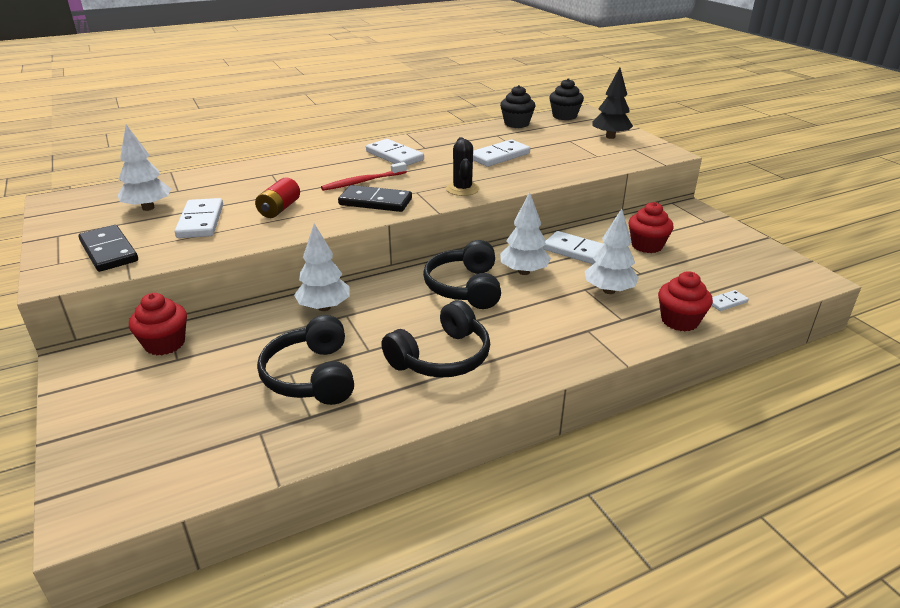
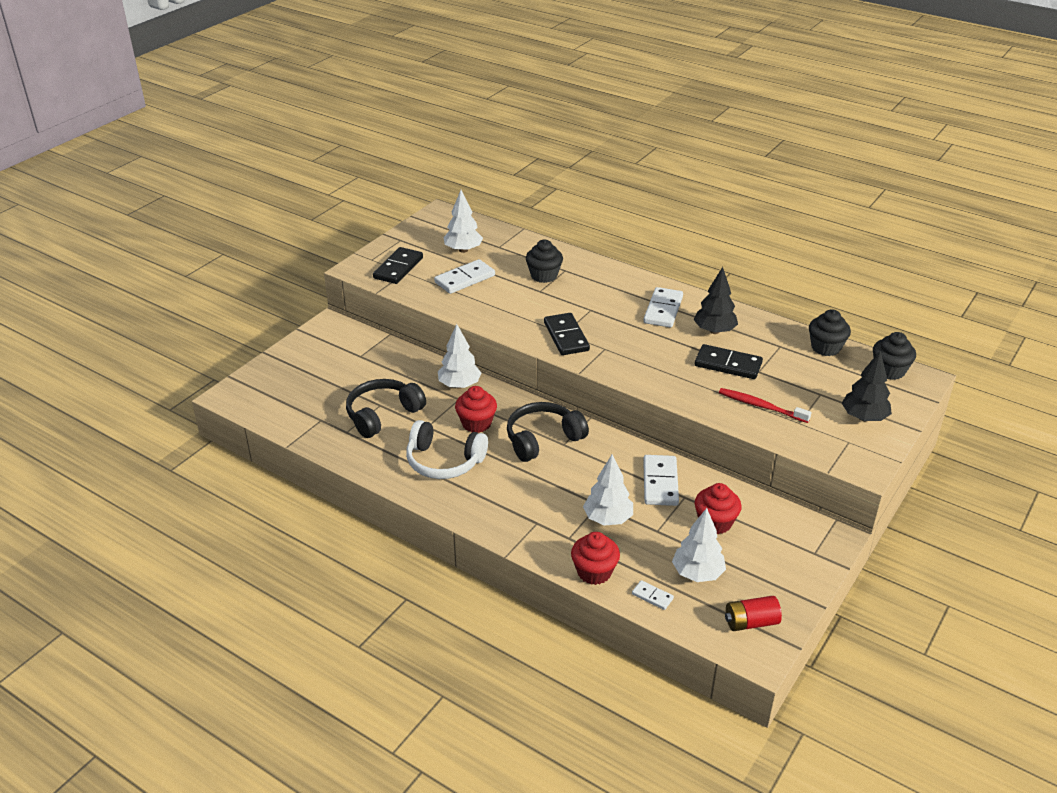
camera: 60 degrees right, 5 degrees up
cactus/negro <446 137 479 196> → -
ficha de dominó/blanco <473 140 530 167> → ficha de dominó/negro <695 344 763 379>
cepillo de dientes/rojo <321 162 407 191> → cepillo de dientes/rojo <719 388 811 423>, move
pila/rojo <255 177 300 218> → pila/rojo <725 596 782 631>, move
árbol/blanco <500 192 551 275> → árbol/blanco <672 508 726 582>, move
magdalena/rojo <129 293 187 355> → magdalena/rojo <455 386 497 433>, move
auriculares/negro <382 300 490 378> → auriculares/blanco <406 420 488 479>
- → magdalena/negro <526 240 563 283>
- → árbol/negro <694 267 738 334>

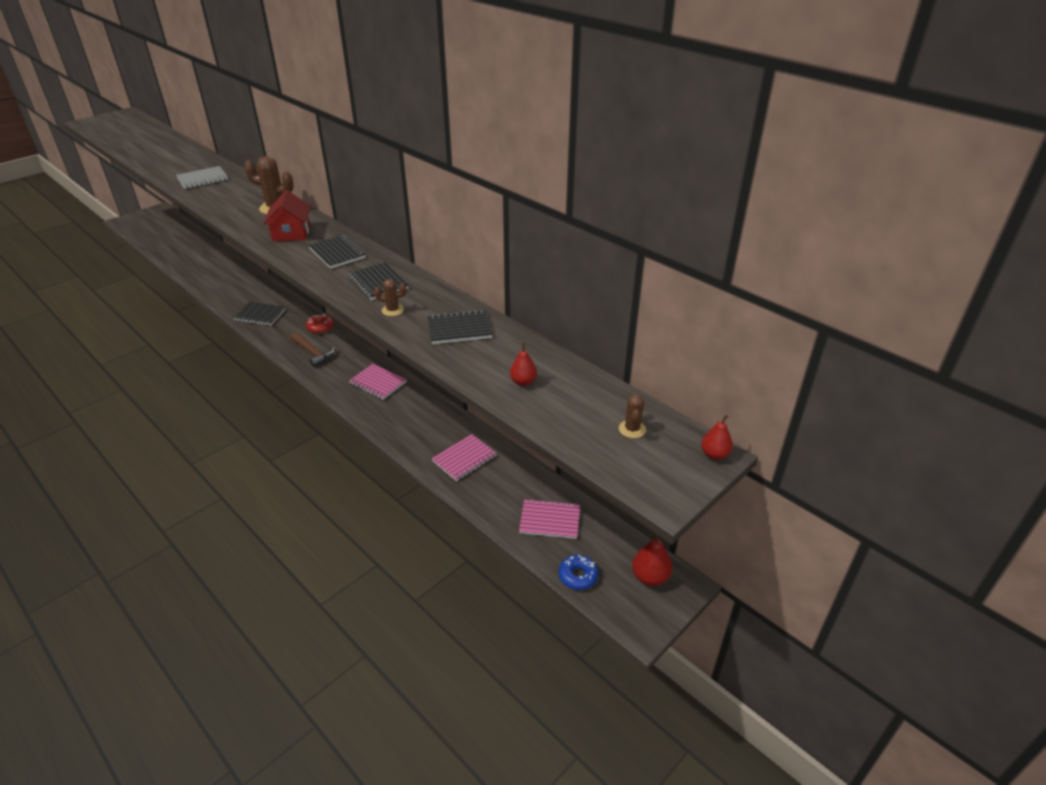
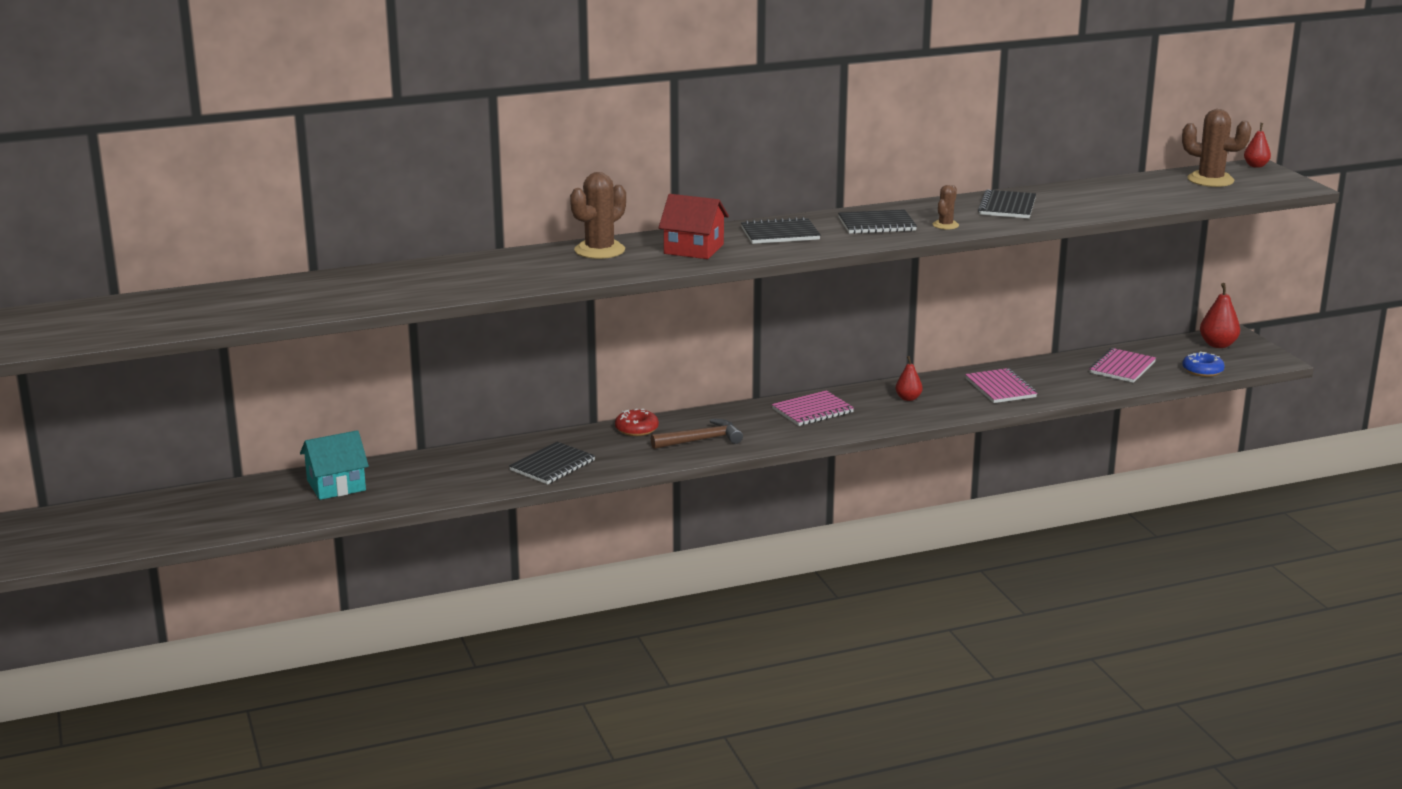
camera: 65 degrees left, 15 degrees down
cuaderno/gris <176 166 228 189> → -
pera/rojo <510 343 537 386> → pera/rojo <895 356 922 401>, move
cactus/marrón <619 393 646 438> → cactus/marrón <1182 109 1251 187>, x1.86
- → casa/turquesa <300 430 369 500>

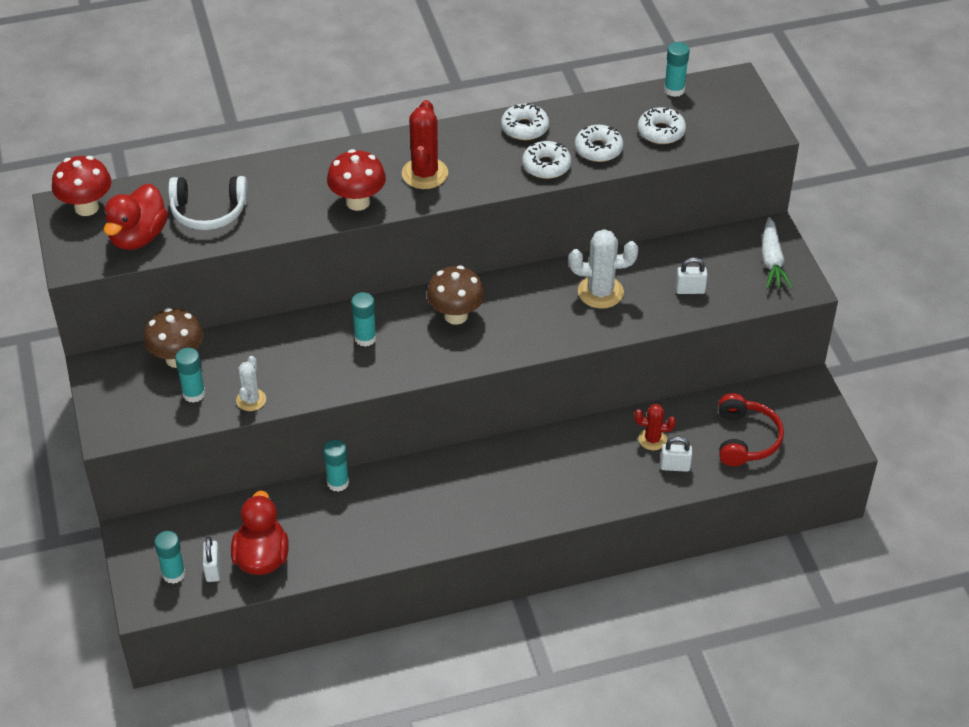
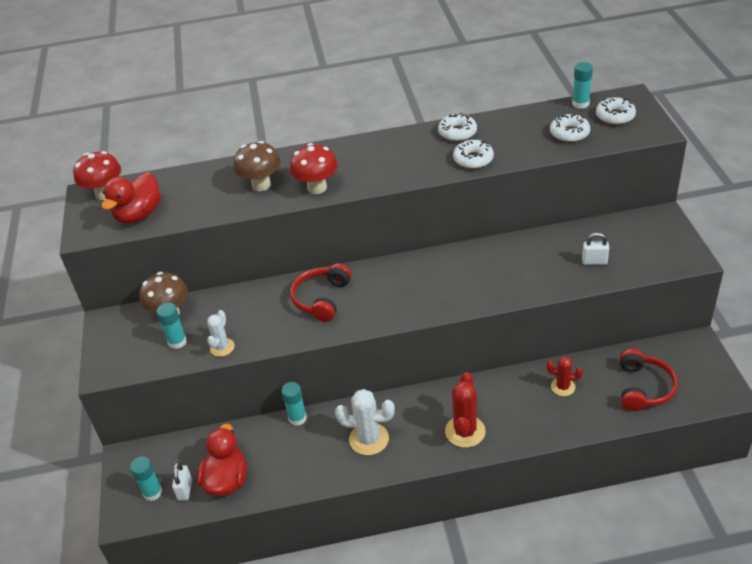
camera: 10 degrees right, 5 degrees down
cactus/rojo <402 100 448 189> → cactus/rojo <445 372 486 448>, move
rosquilla/blanco <575 125 623 162> → rosquilla/blanco <596 97 636 125>, move
auriculares/blanco <168 176 248 230> → -
zanahoria/blanco <762 217 793 289> → -
cactus/blanco <569 229 638 309> → cactus/blanco <335 389 395 455>, move
seta/marrón <427 265 485 325> → seta/marrón <233 141 281 191>, move
barra de pegamento/turquesa <351 292 377 347> → auriculares/rojo <290 263 352 322>
candado/blanco <660 436 692 472> → -

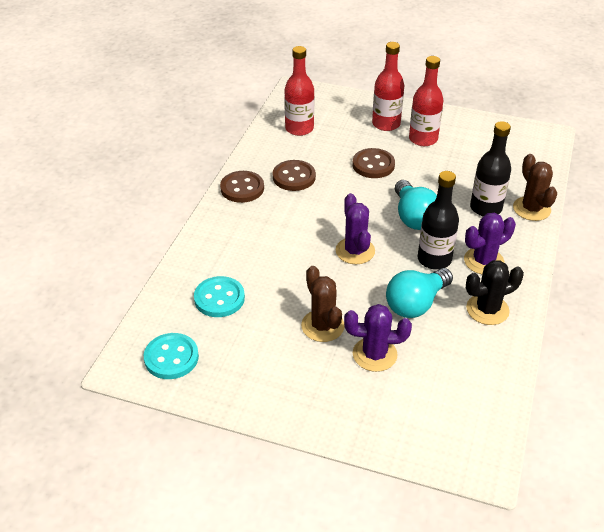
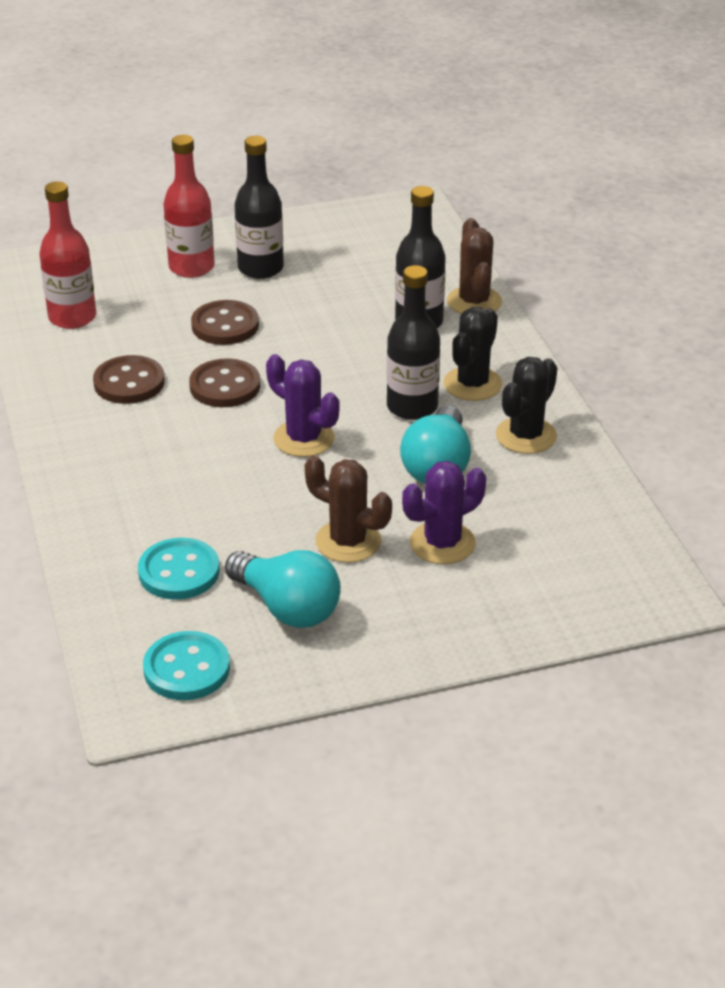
camera: 35 degrees left, 5 degrees down
botella/rojo <409 56 443 146> → botella/negro <235 136 284 279>
cactus/marrón <513 154 557 221> → cactus/marrón <447 218 502 314>, 45 degrees clockwise
botón/marrón <220 171 264 203> → botón/marrón <189 358 260 407>, move
bombilla/turquesa <395 180 437 230> → bombilla/turquesa <225 550 341 628>, move
cactus/morado <464 213 516 274> → cactus/negro <444 307 502 401>

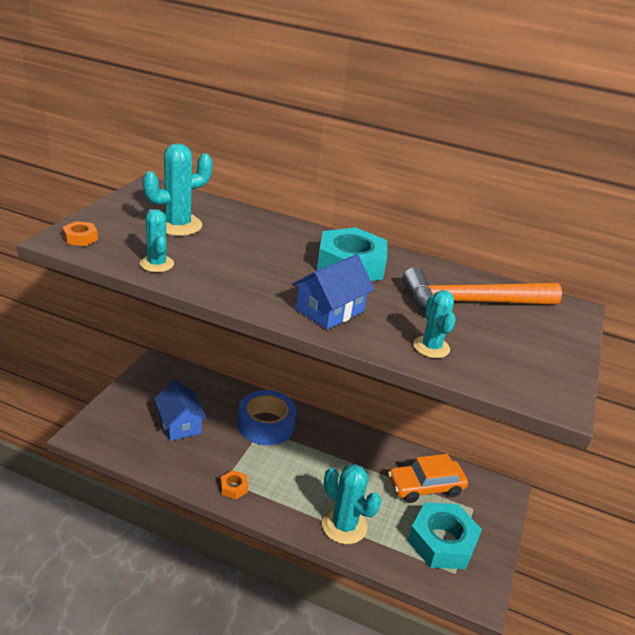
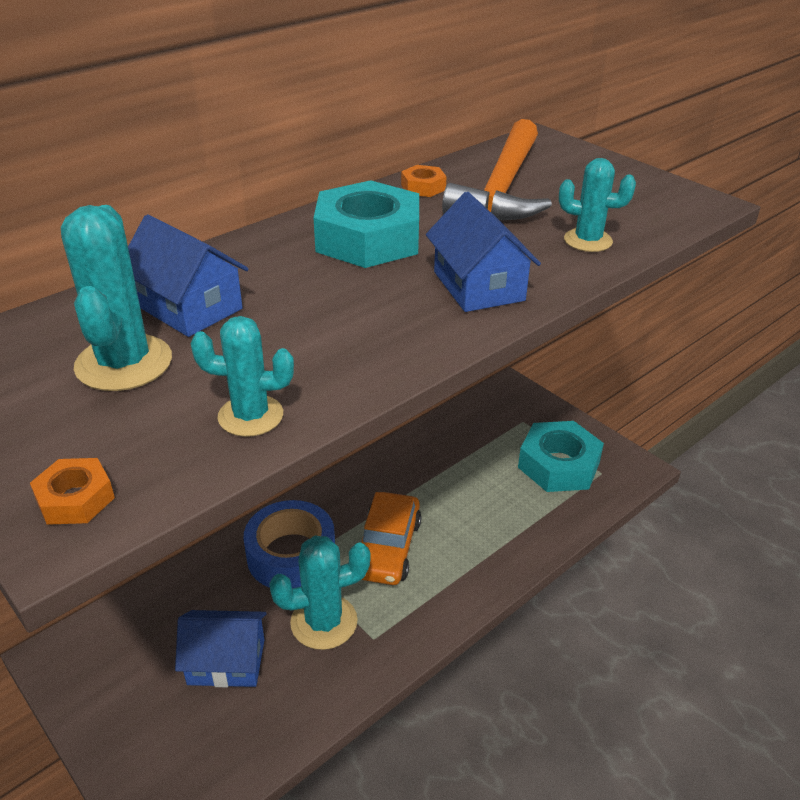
camera: 60 degrees left, 5 degrees up
coche/naranja <388 454 468 503> → coche/naranja <361 492 422 585>, move
cactus/turquesa <322 464 381 544> → cactus/turquesa <269 536 371 650>, move
tuerca/naranja <220 470 248 499> → tuerca/naranja <401 165 447 197>, move
- → casa/azul <128 214 249 337>

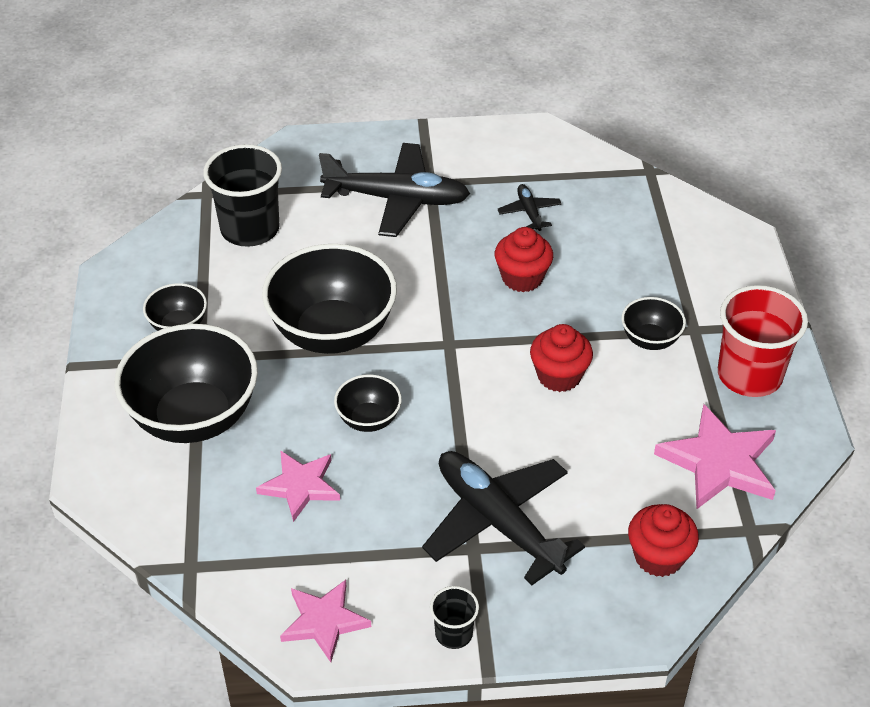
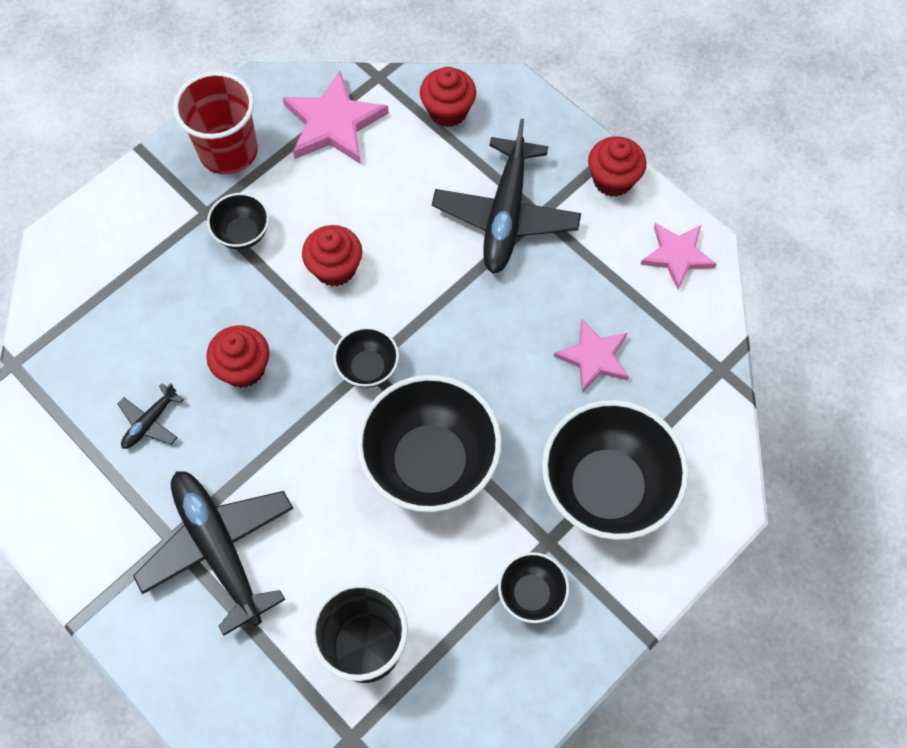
camera: 130 degrees left, 20 degrees up
cuenco/negro <334 375 402 432> → cuenco/negro <333 327 399 388>, move
vaso/negro <430 586 479 649> → magdalena/rojo <588 136 646 197>

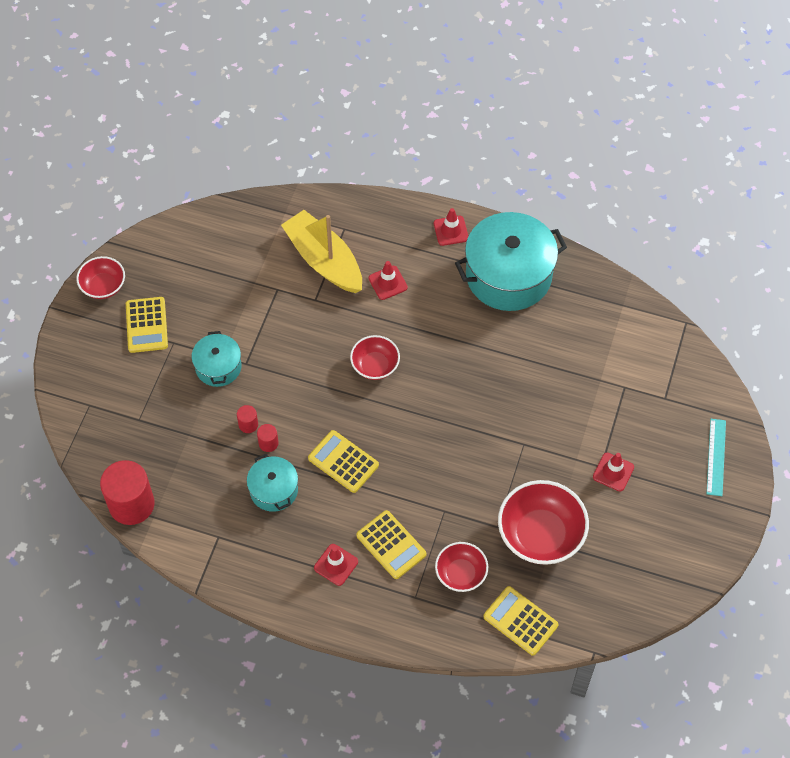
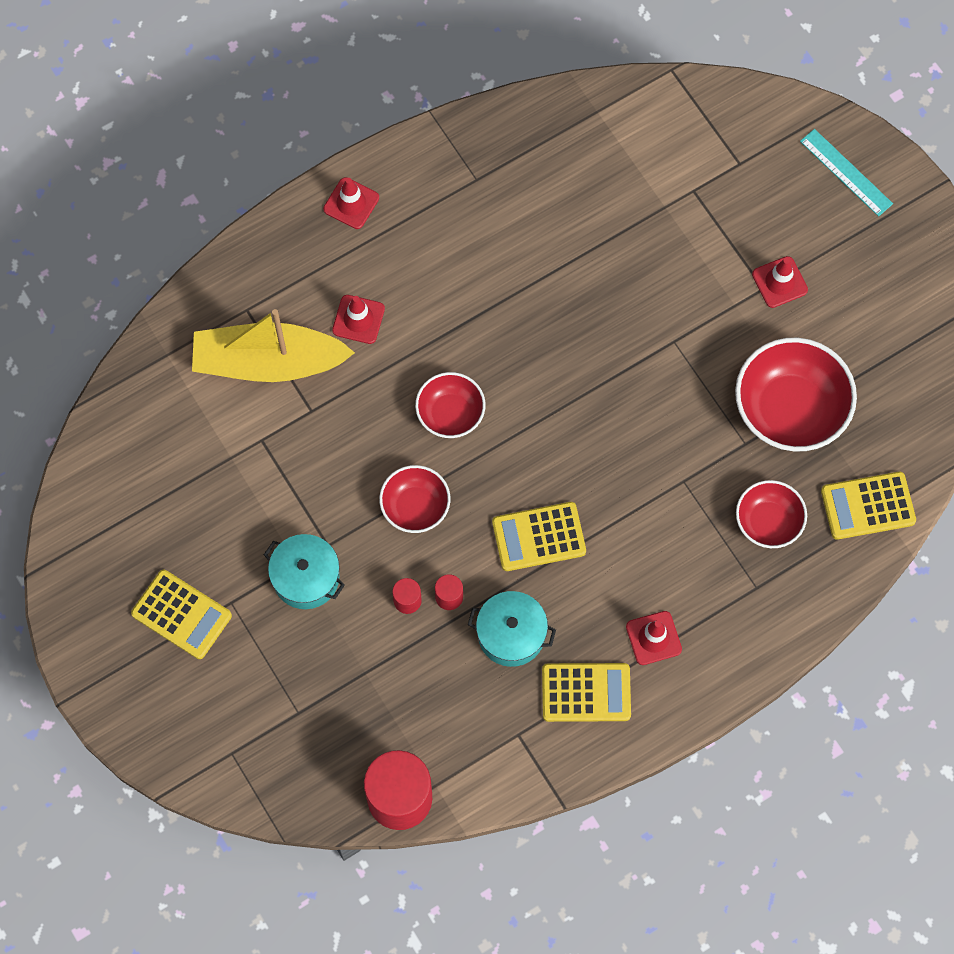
camera: 50 degrees left, 10 degrees up
olla/turquesa <455 212 567 311> → -
cuenco/rojo <76 256 125 299> → cuenco/rojo <379 465 450 533>, move
calculadora/amarillo <356 510 426 579> → calculadora/amarillo <542 663 631 722>, move

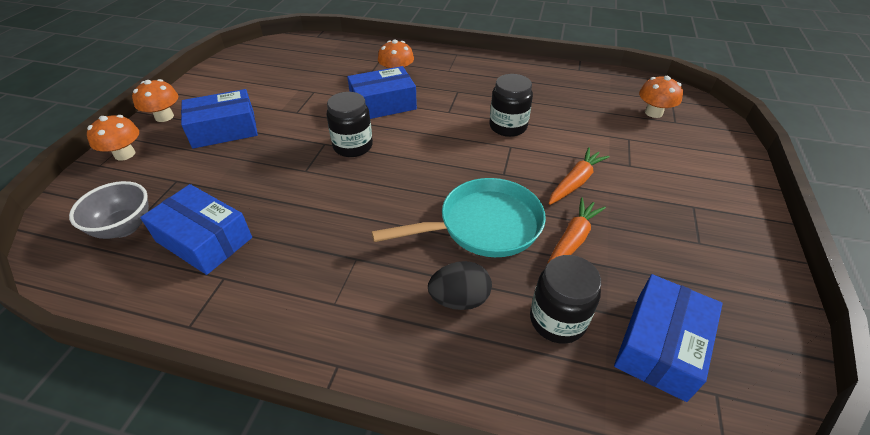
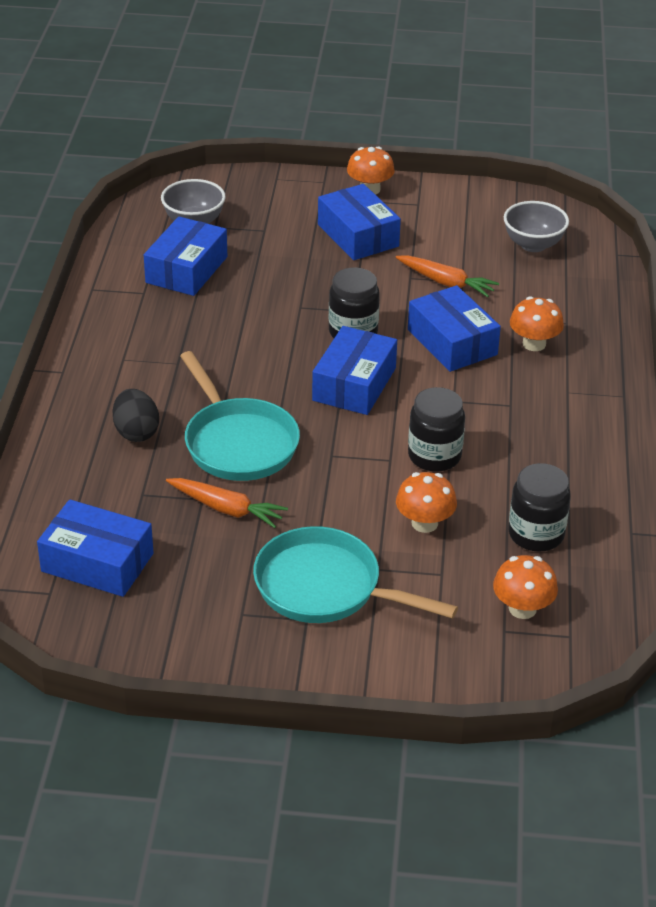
camera: 80 degrees right, 5 degrees down
seta/naranja <87 115 139 161> → seta/naranja <396 472 457 533>, move
zanahoria/naranja <549 147 609 205> → zanahoria/naranja <396 255 499 297>, move
tarro/negro <530 255 601 344> → tarro/negro <508 463 571 552>, move
- → cuenco/gris <504 201 569 252>
- → caja/azul <312 326 397 415>
- → sartén/turquesa <253 526 458 623>

